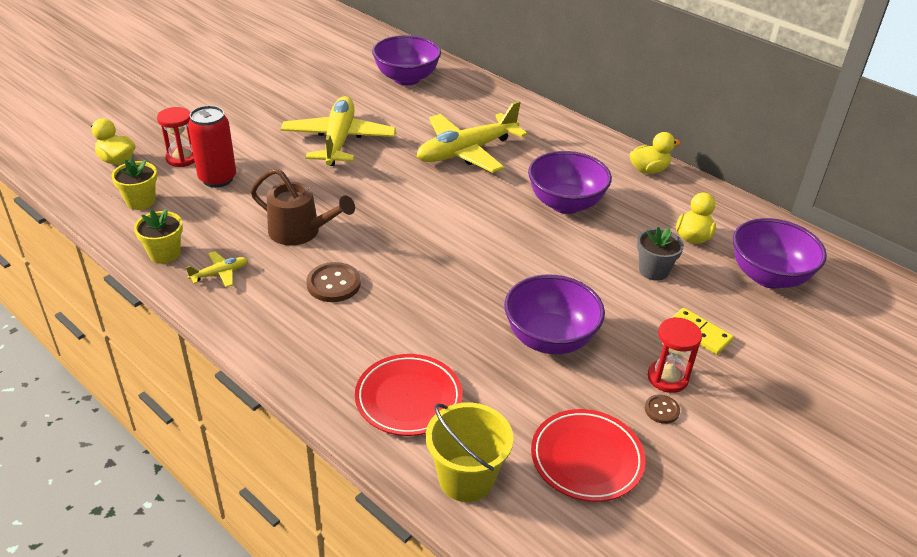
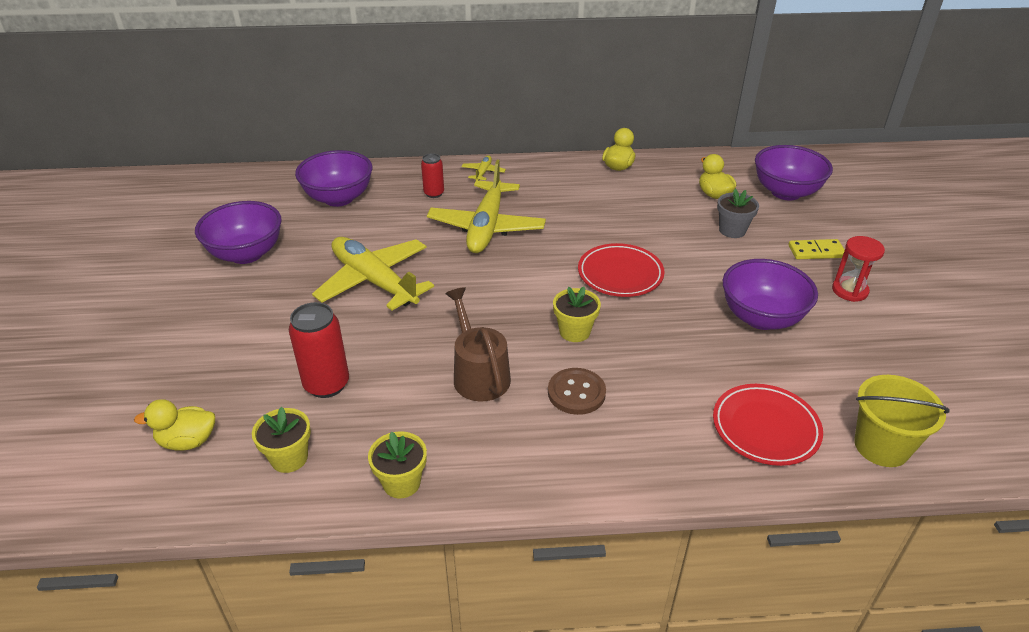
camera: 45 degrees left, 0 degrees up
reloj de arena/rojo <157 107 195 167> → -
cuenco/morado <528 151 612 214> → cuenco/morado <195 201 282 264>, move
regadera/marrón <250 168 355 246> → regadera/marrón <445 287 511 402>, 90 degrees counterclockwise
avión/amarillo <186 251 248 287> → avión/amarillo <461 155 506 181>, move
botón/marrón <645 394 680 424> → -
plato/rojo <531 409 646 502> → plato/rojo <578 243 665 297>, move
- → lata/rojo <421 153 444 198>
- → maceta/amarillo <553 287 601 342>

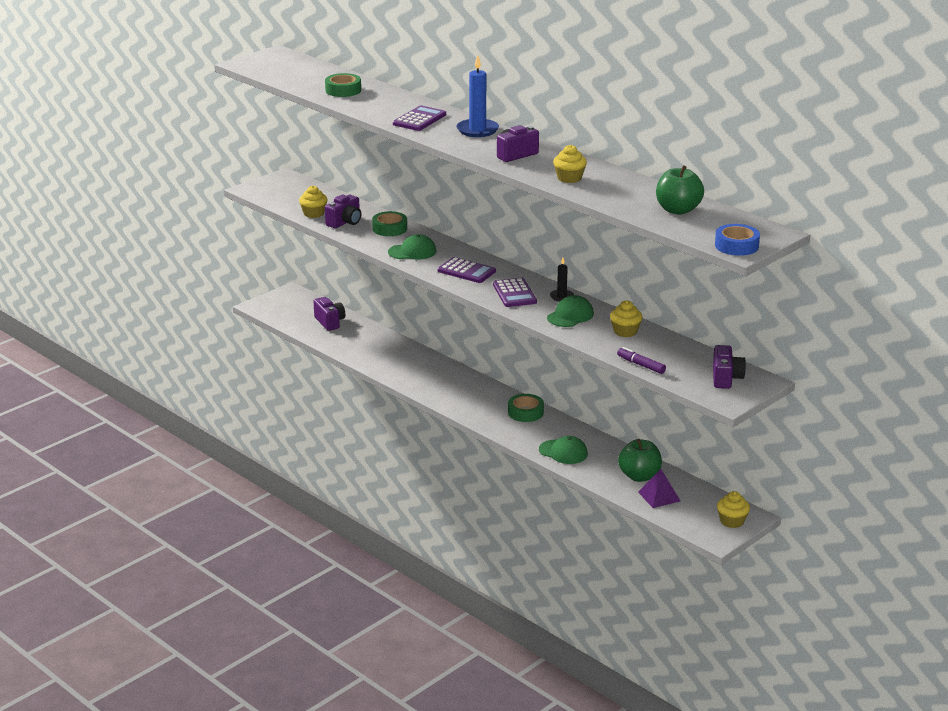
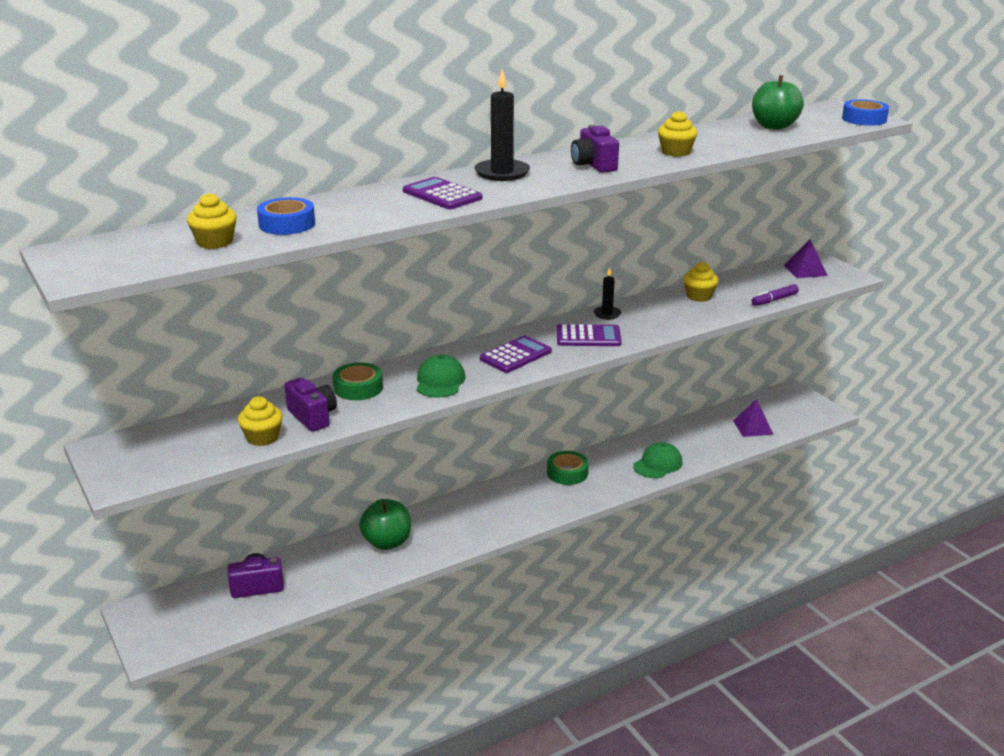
camera: 75 degrees left, 0 degrees up
vela/azul <457 55 499 137> → vela/negro <474 69 530 181>
cinta adhesiva/verde <325 73 361 97> → cinta adhesiva/azul <257 197 315 235>
gorra/verde <547 295 594 327> → -
cámara/morado <713 345 746 389> → pirámide/morado <784 239 828 278>
manzana/verde <618 439 662 482> → manzana/verde <359 499 411 550>, move
magdalena/amarillo <717 491 750 528> → magdalena/amarillo <187 193 237 249>, move

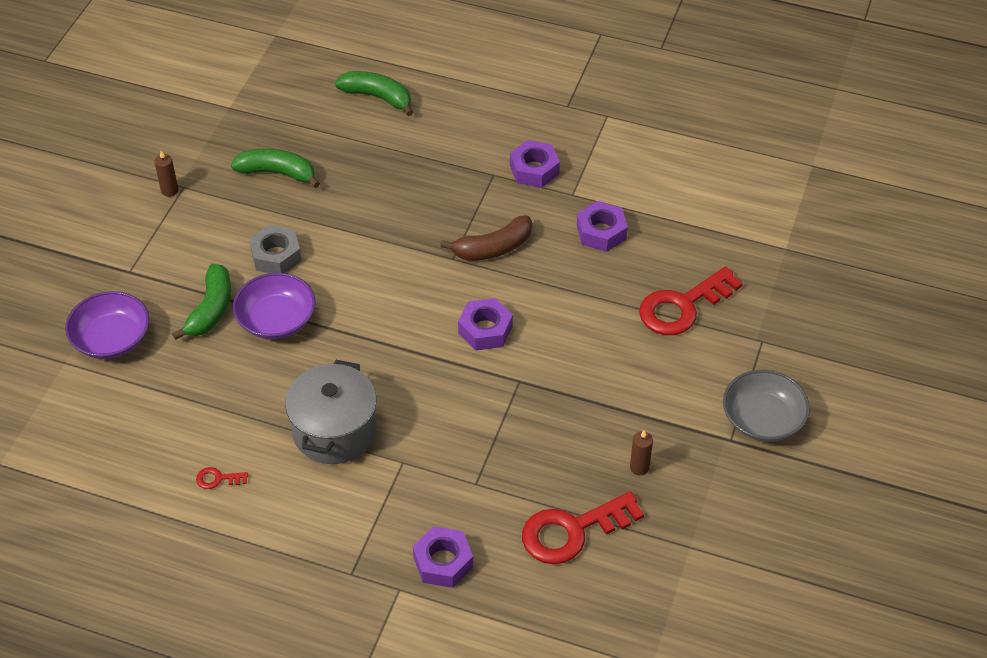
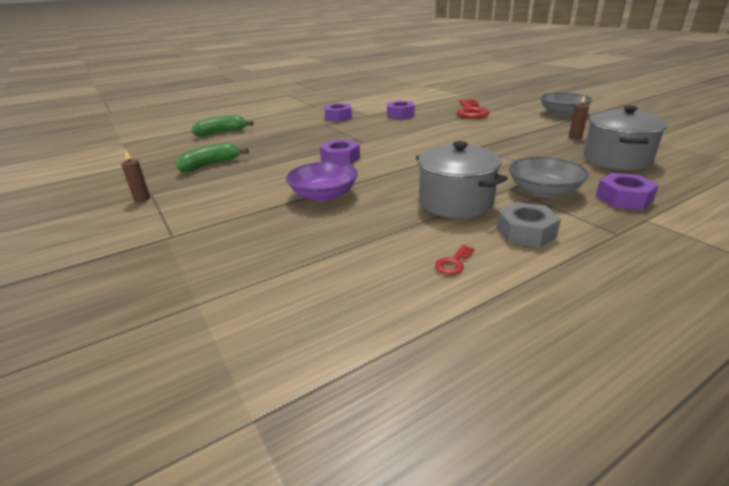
camera: 50 degrees left, 20 degrees down
plátano/marrón <440 215 533 260> → -
tuerca/gris <249 225 301 273> → tuerca/gris <496 202 561 248>, move
plátano/verde <172 264 231 340> → -
cuenco/morado <65 291 149 359> → -
tuerca/morado <458 298 513 350> → tuerca/morado <320 140 360 165>, move
llave/rojo <522 491 644 564> → olla/gris <583 106 667 170>
- → cuenco/gris <509 156 589 198>

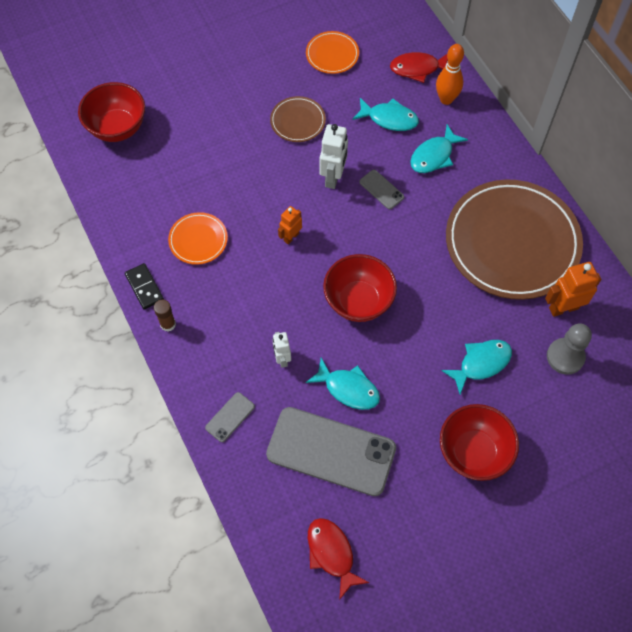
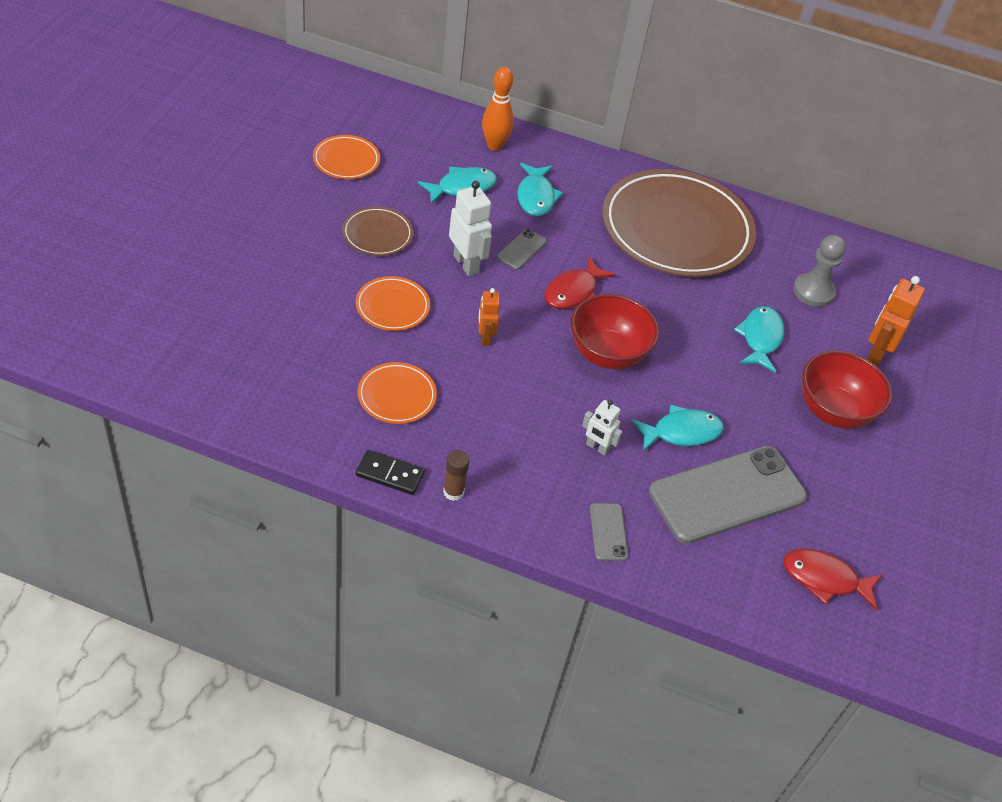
camera: 50 degrees left, 15 degrees down
pez/rojo <390 52 448 83> → pez/rojo <544 257 616 309>, move
cuenco/rojo <78 82 145 142> → -
móvil/gris <359 170 404 209> → móvil/gris <497 229 547 270>, 60 degrees counterclockwise
robot/naranja <545 262 601 317> → robot/naranja <867 276 925 367>, move
- → plato/naranja <356 276 430 331>

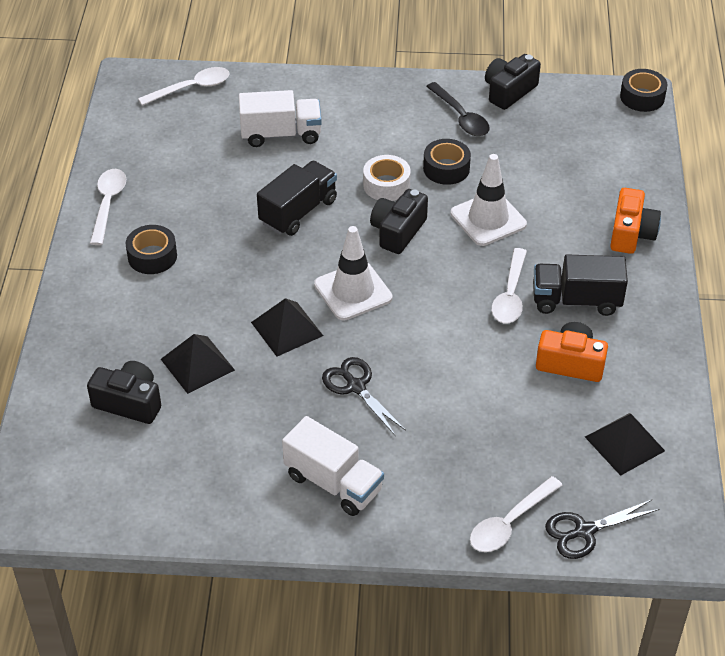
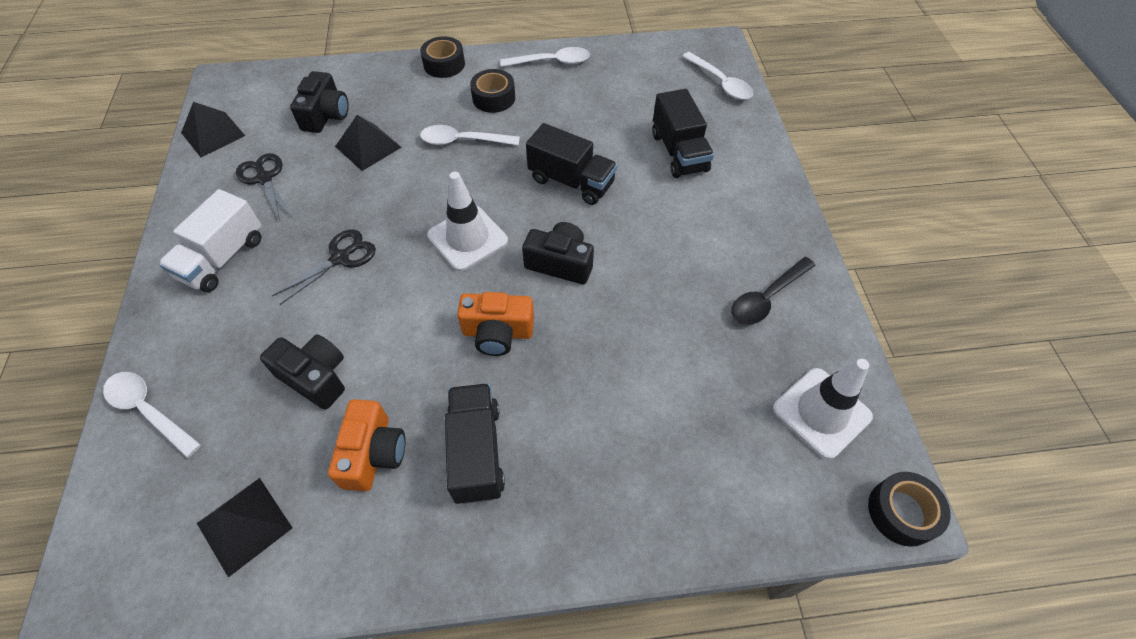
camera: 80 degrees right, 10 degrees up
cámara/negro <485 54 541 110> → cámara/negro <260 334 345 410>, move
camión/blanco <239 90 322 147> → camión/negro <652 89 714 178>
cinta adhesiva/negro <423 139 471 185> → cinta adhesiva/negro <420 36 465 78>, move
cono de tráfico/blanco <451 154 527 246> → cono de tráfico/blanco <773 359 873 459>, move
cinta adhesiva/blanco <363 155 411 201> → -
cámara/naranja <610 188 661 254> → cámara/naranja <457 292 534 356>, move
cuchara/blanco <491 248 527 323> → cuchara/blanco <420 125 520 146>, move
pirámide/negro <251 298 323 357> → pirámide/negro <181 102 245 157>, move
tijeras/negro <545 500 660 559> → tijeras/negro <236 153 292 221>, move

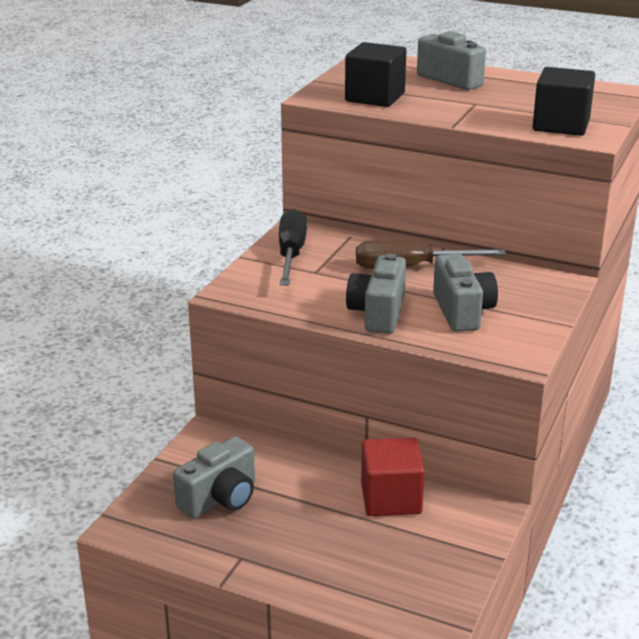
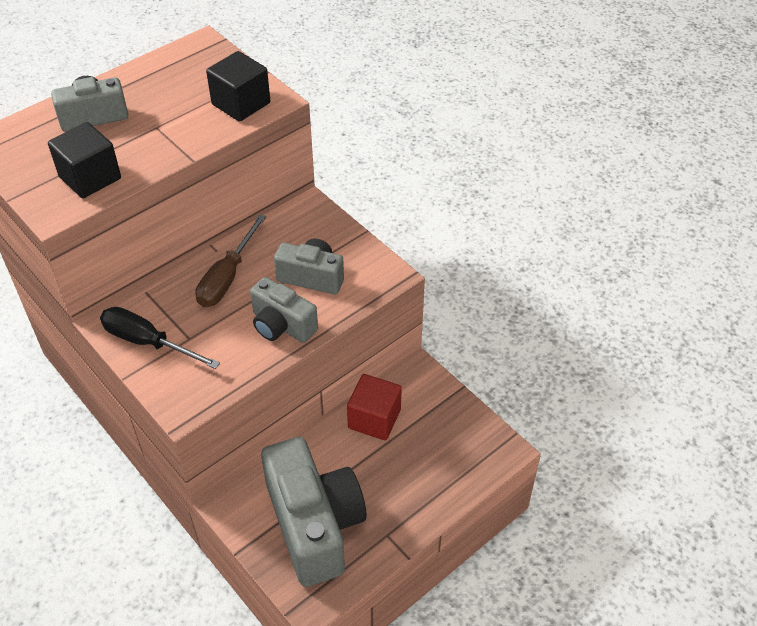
camera: 65 degrees left, 20 degrees up
cámara/gris <173 436 255 519> → cámara/gris <261 437 367 587>, x1.83

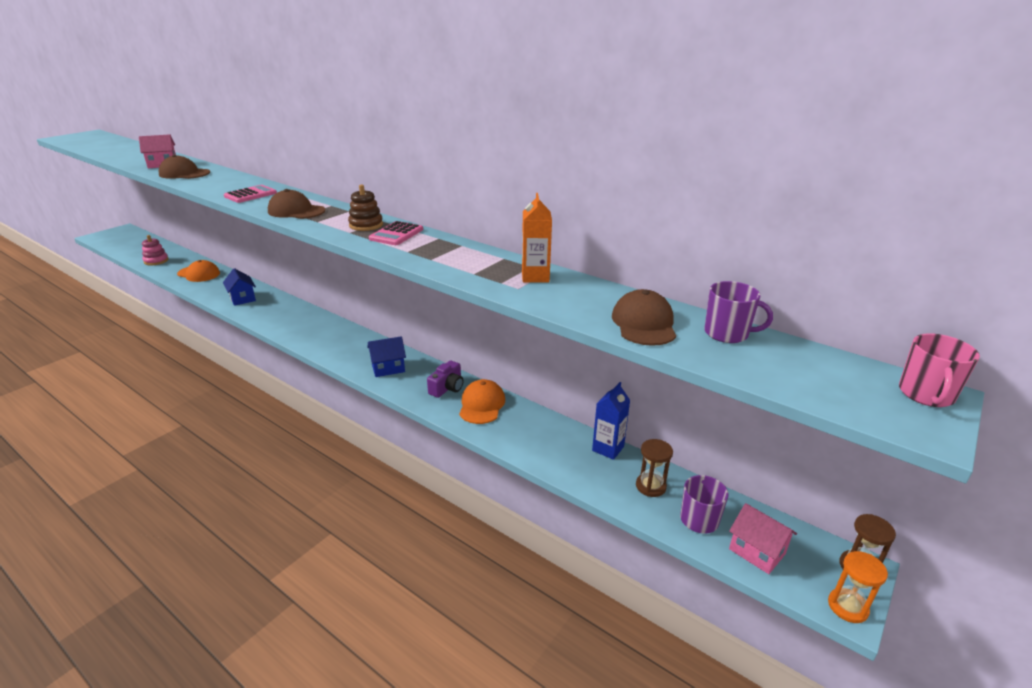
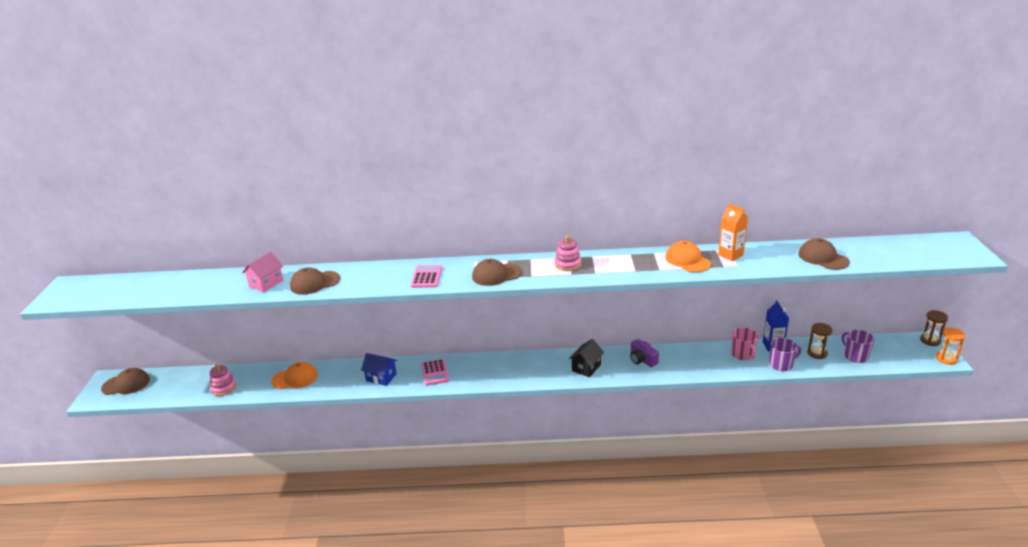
camera: 35 degrees left, 0 degrees up
juguete apilable/marrón <348 184 383 231> → juguete apilable/rosa <555 235 581 271>
calculadora/rosa <369 221 423 245> → calculadora/rosa <421 359 449 386>, move
taza/morado <704 281 773 343> → taza/morado <769 338 801 371>, move
taza/rosa <899 333 980 407> → taza/rosa <731 328 758 360>, move
casa/azul <367 336 406 377> → casa/negro <569 339 604 377>
cámara/morado <427 360 463 398> → cámara/morado <630 339 659 367>, 150 degrees clockwise
gorra/naranja <459 379 505 424> → gorra/naranja <665 241 711 272>, move
casa/rosa <729 503 797 574> → -
- → gorra/marrón <101 368 150 395>

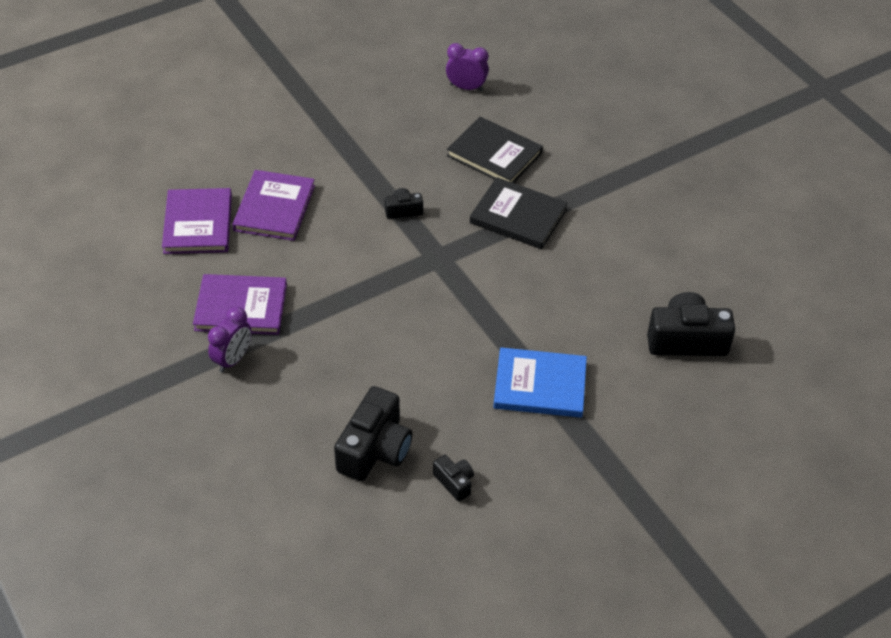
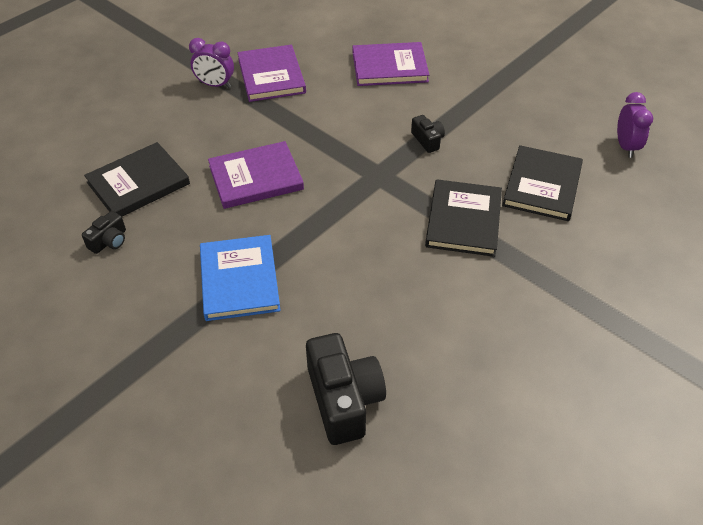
camera: 75 degrees right, 0 degrees up
libro/morado <162 188 232 254> → libro/morado <208 141 304 209>, move
cámara/negro <334 386 412 481> → libro/negro <84 142 190 217>

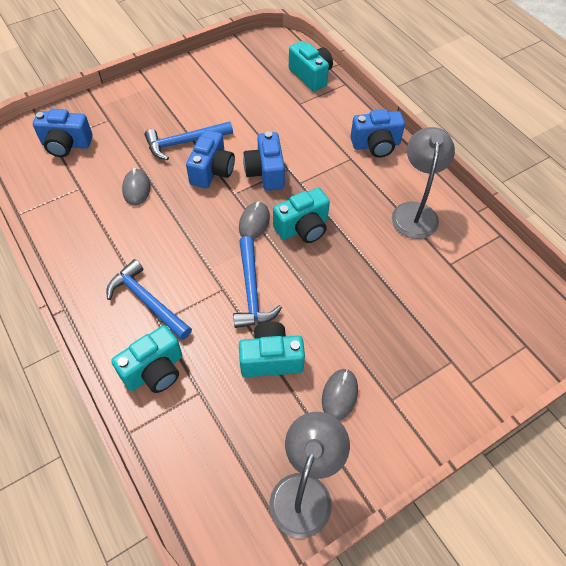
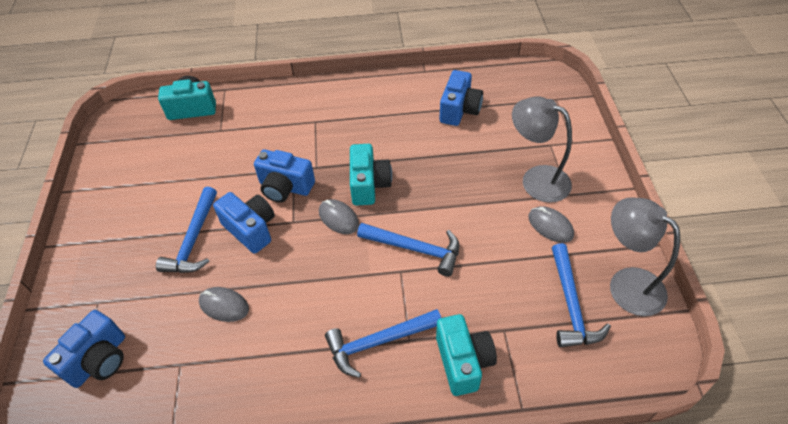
camera: 60 degrees left, 5 degrees down
cámara/azul <350 109 405 158> → cámara/azul <440 70 483 126>, move
lámpara/gris <392 127 455 239> → lámpara/gris <512 96 572 203>, move
cámara/turquesa <239 322 305 377> → -
- → martillo/azul <552 243 611 348>

